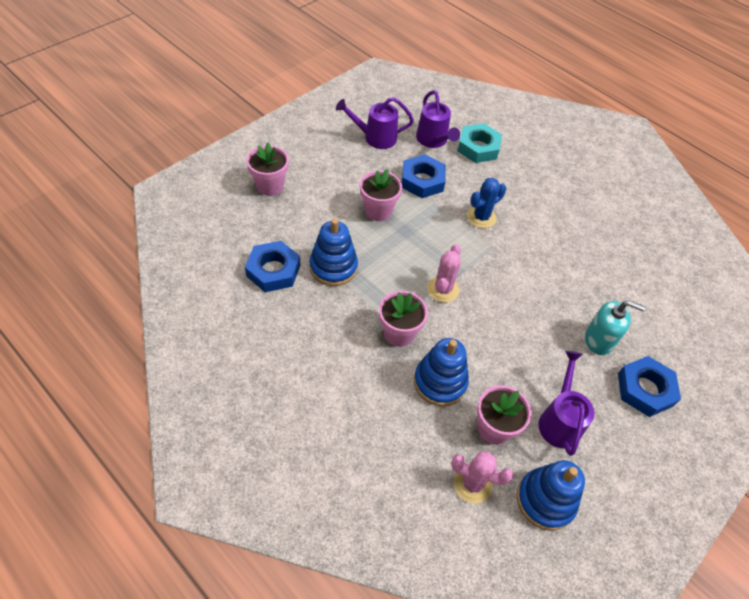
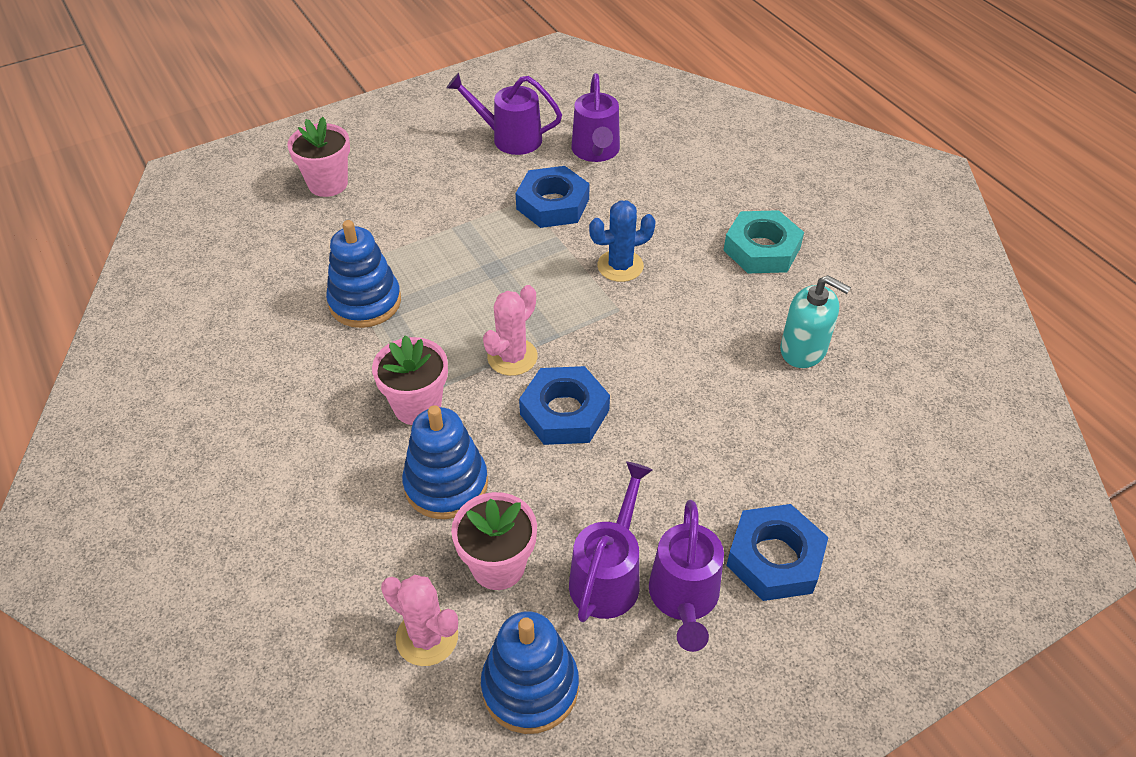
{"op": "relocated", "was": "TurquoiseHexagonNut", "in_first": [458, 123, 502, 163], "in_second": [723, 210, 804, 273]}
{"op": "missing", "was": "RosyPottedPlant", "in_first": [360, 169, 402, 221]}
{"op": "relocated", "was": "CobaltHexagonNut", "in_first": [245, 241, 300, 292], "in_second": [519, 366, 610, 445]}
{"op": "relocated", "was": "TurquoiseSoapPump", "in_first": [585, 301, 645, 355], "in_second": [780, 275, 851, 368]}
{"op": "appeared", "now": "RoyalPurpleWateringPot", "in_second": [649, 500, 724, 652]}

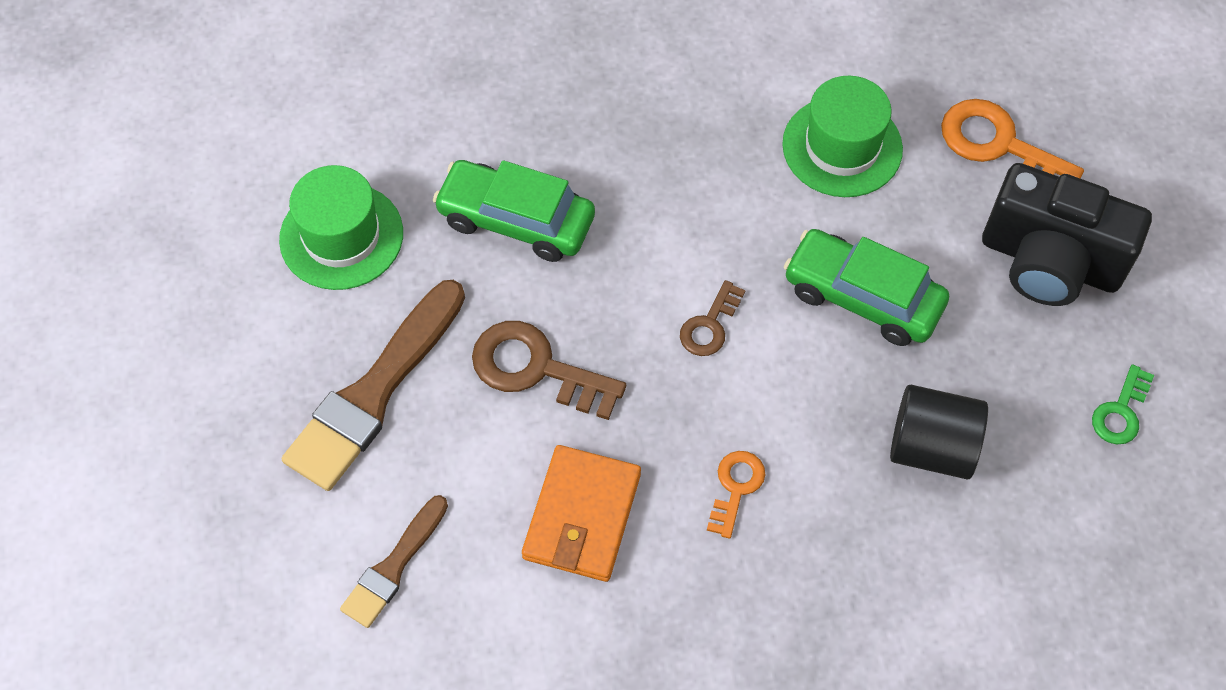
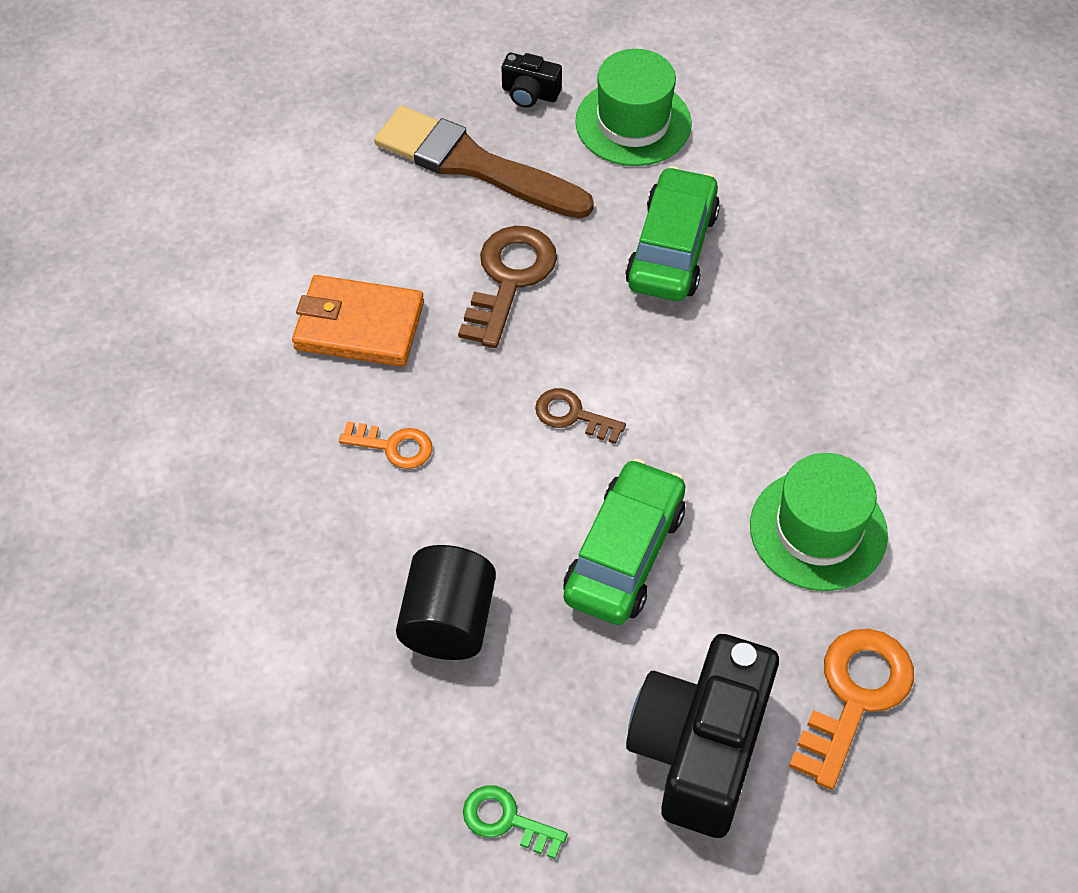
{"op": "missing", "was": "DarkBrownPaintBrush", "in_first": [340, 495, 448, 628]}
{"op": "appeared", "now": "EbonyCamera", "in_second": [502, 53, 562, 108]}

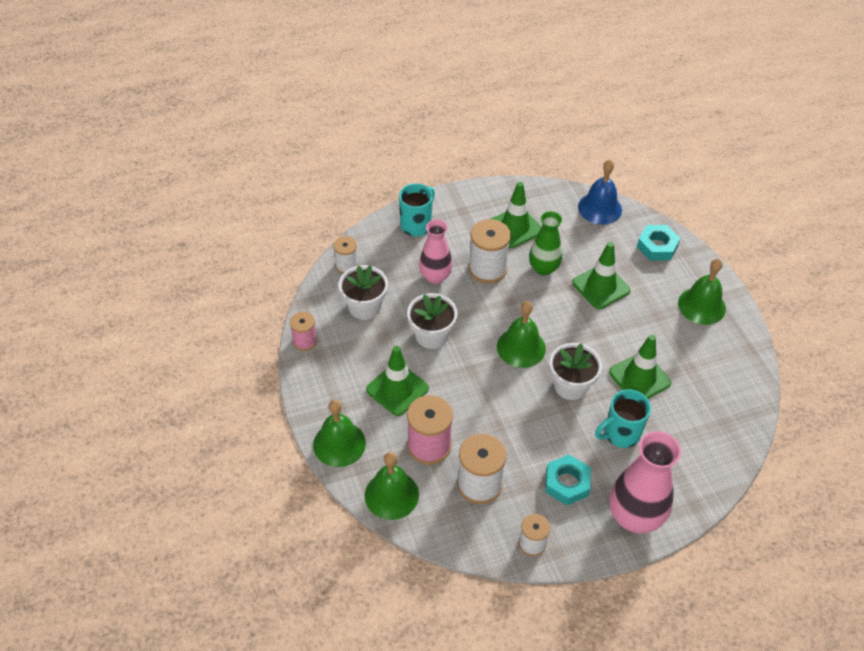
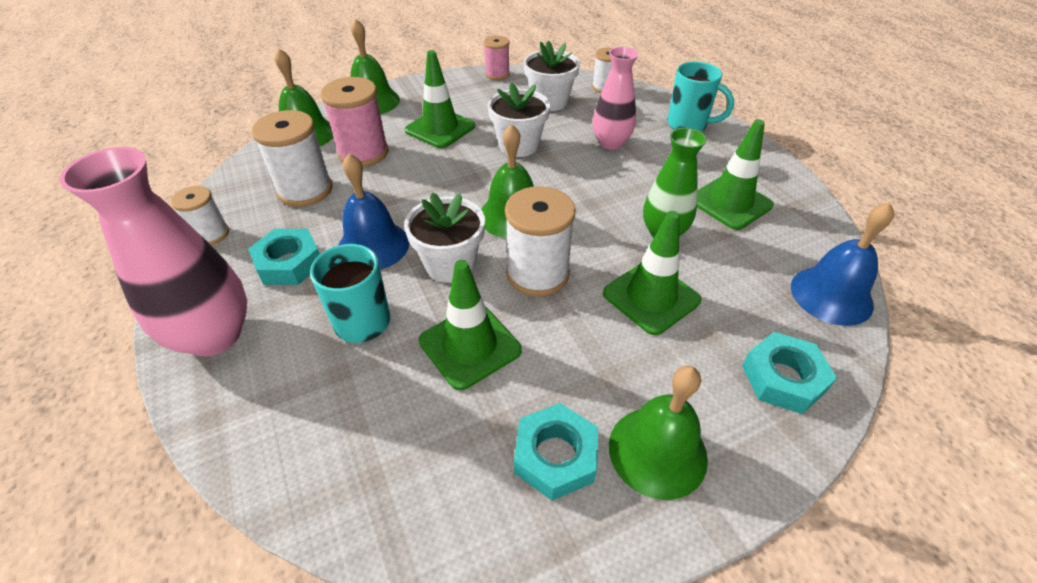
{"op": "relocated", "was": "WhiteReelOfThread", "in_first": [468, 219, 511, 283], "in_second": [505, 186, 576, 297]}
{"op": "appeared", "now": "CobaltBell", "in_second": [338, 153, 409, 270]}
{"op": "appeared", "now": "TurquoiseHexagonNut", "in_second": [514, 403, 598, 501]}

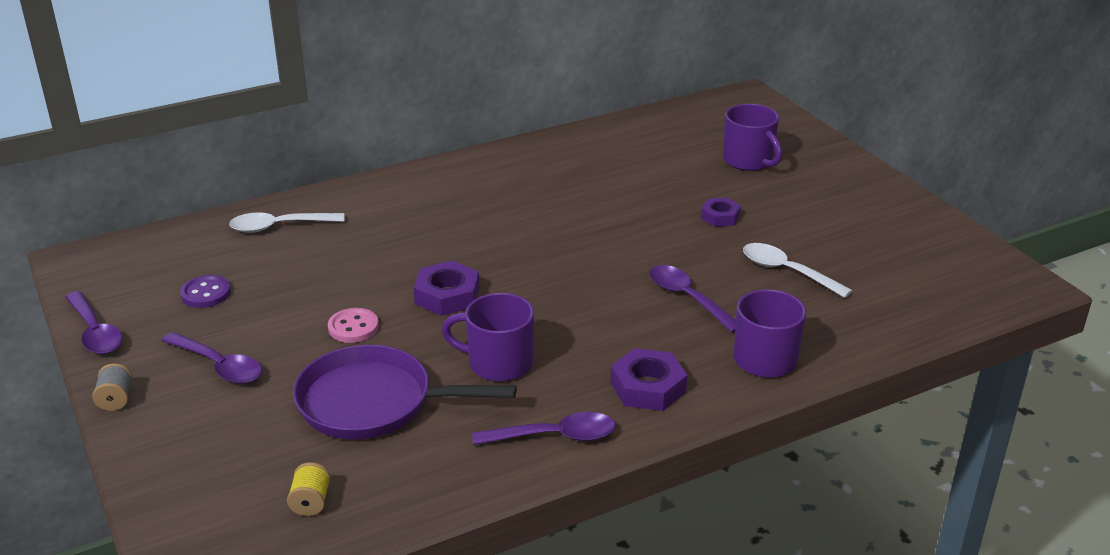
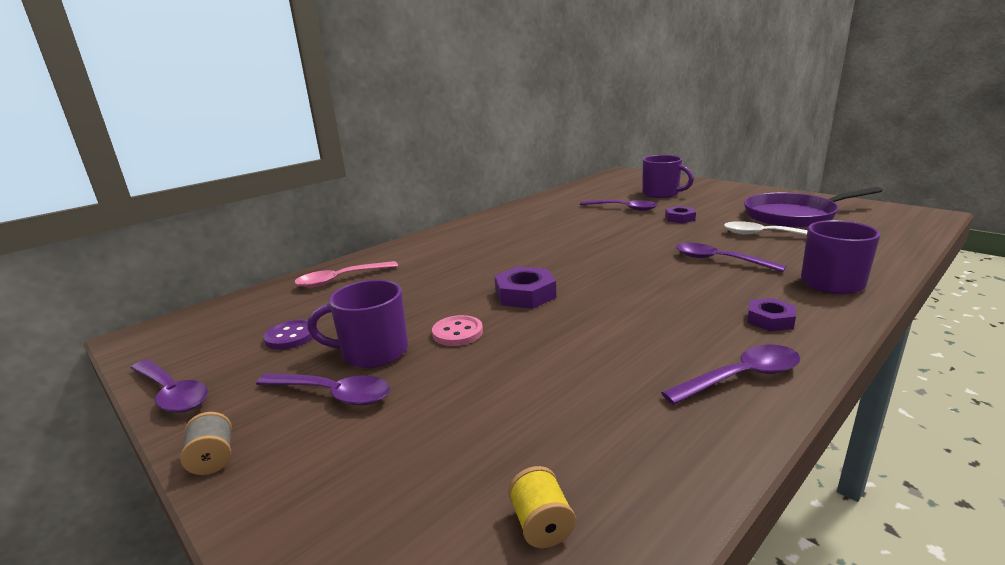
{"op": "colour", "was": "WhiteTeaspoon", "now": "RosyTeaspoon", "in_first": [229, 212, 345, 233], "in_second": [294, 261, 398, 288]}
{"op": "relocated", "was": "RoyalPurpleMug", "in_first": [442, 293, 534, 382], "in_second": [307, 279, 408, 368]}
{"op": "relocated", "was": "RoyalPurpleFryingPan", "in_first": [293, 345, 517, 440], "in_second": [744, 187, 883, 228]}
{"op": "size", "was": "RoyalPurpleHexagonNut", "in_first": [611, 348, 687, 411], "in_second": [747, 298, 796, 331], "ratio": 0.64}
{"op": "appeared", "now": "RoyalPurpleTeaspoon", "in_second": [580, 200, 658, 211]}

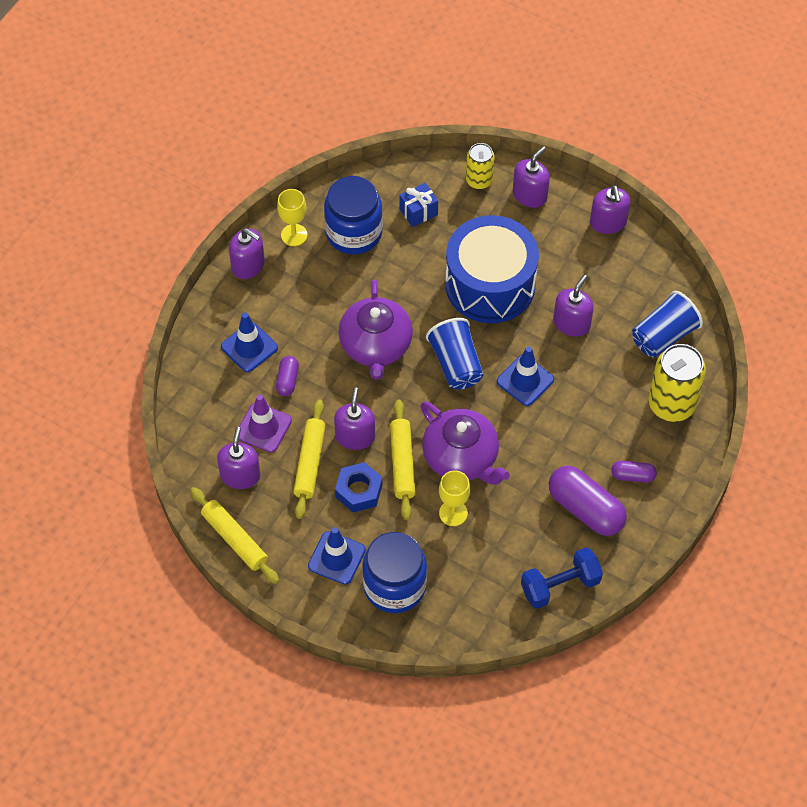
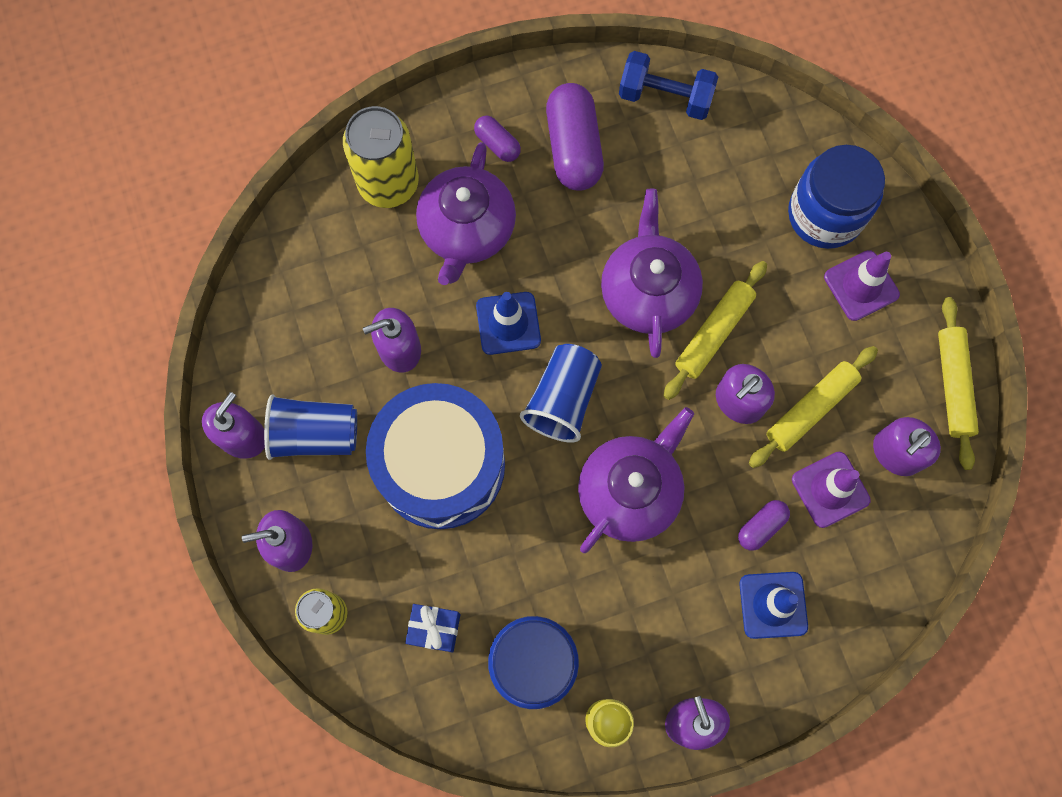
{"op": "relocated", "was": "CobaltCup", "in_first": [632, 291, 703, 358], "in_second": [264, 394, 357, 460]}
{"op": "missing", "was": "CobaltHexagonNut", "in_first": [335, 462, 382, 512]}
{"op": "missing", "was": "YellowChalice", "in_first": [439, 470, 470, 526]}
{"op": "colour", "was": "CobaltRoadCone", "now": "RoyalPurpleRoadCone", "in_first": [308, 527, 366, 585], "in_second": [824, 250, 900, 321]}
{"op": "appeared", "now": "RoyalPurpleTeapot", "in_second": [416, 142, 516, 285]}

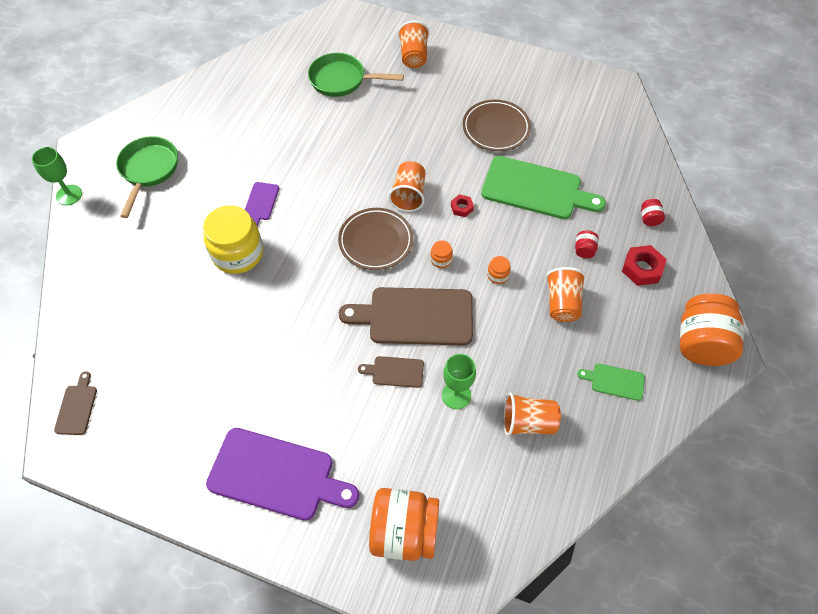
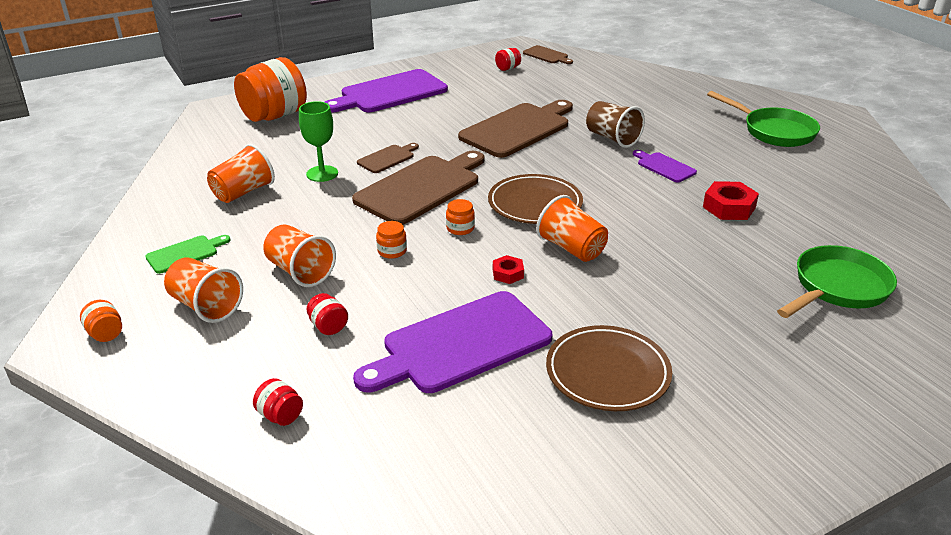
{"op": "relocated", "was": "BrightOrangeCup", "in_first": [398, 21, 429, 68], "in_second": [164, 257, 243, 323]}
{"op": "missing", "was": "EmeraldChalice", "in_first": [32, 147, 82, 205]}
{"op": "colour", "was": "EmeraldBreadBoard", "now": "RoyalPurpleBreadBoard", "in_first": [481, 156, 606, 219], "in_second": [353, 291, 552, 393]}
{"op": "exchanged", "was": "YellowJamJar", "now": "DarkBrownCup", "in_first": [203, 205, 263, 274], "in_second": [586, 101, 645, 148]}
{"op": "relocated", "was": "ScarletHexagonNut", "in_first": [622, 245, 667, 286], "in_second": [703, 181, 759, 220]}
{"op": "size", "was": "BrightOrangeJamJar", "in_first": [680, 293, 744, 366], "in_second": [80, 300, 122, 342], "ratio": 0.41}
{"op": "appeared", "now": "ScarletJamJar", "in_second": [495, 48, 521, 71]}
{"op": "appeared", "now": "DarkBrownBreadBoard", "in_second": [458, 100, 573, 158]}

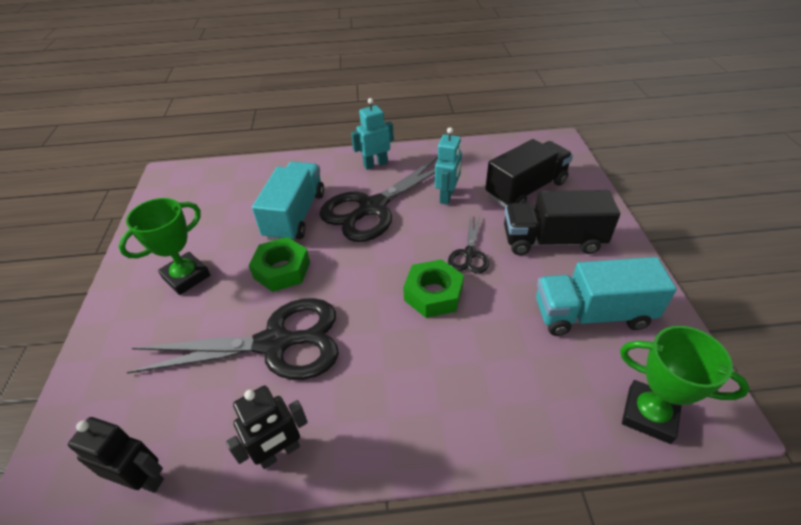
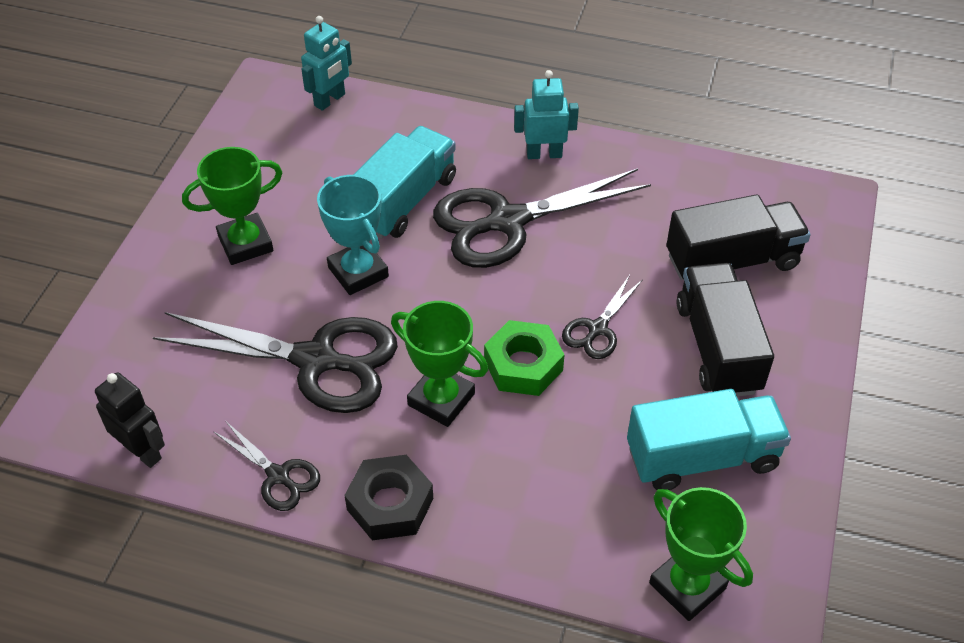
{"op": "relocated", "was": "TurquoiseRobot", "in_first": [435, 127, 462, 205], "in_second": [301, 16, 352, 111]}
{"op": "spun", "was": "EbonyLorry", "in_first": [504, 190, 620, 255], "in_second": [677, 263, 774, 397], "clockwise": 60}
{"op": "exchanged", "was": "EmeraldHexagonNut", "now": "TurquoiseAwardCup", "in_first": [249, 237, 310, 292], "in_second": [317, 175, 389, 295]}
{"op": "spun", "was": "TurquoiseLorry", "in_first": [536, 257, 677, 336], "in_second": [627, 389, 791, 490], "clockwise": 150}
{"op": "exchanged", "was": "EbonyRobot", "now": "EbonyScissors", "in_first": [226, 385, 308, 469], "in_second": [214, 422, 320, 511]}
{"op": "appeared", "now": "EmeraldAwardCup", "in_second": [391, 301, 488, 427]}
{"op": "appeared", "now": "EbonyHexagonNut", "in_second": [344, 455, 433, 541]}

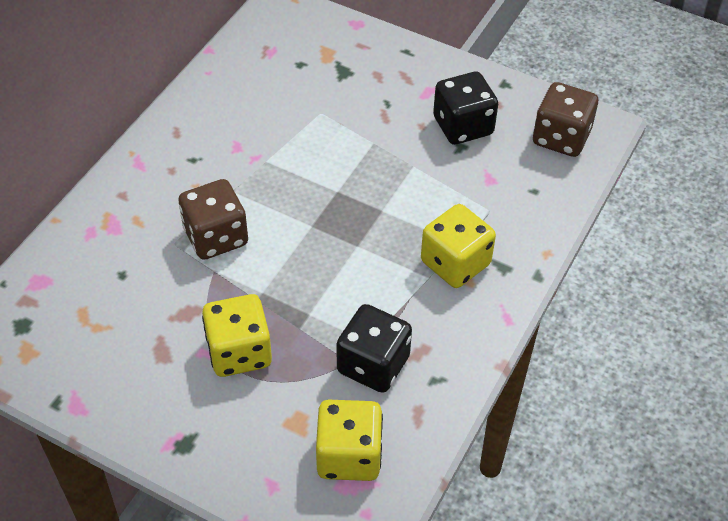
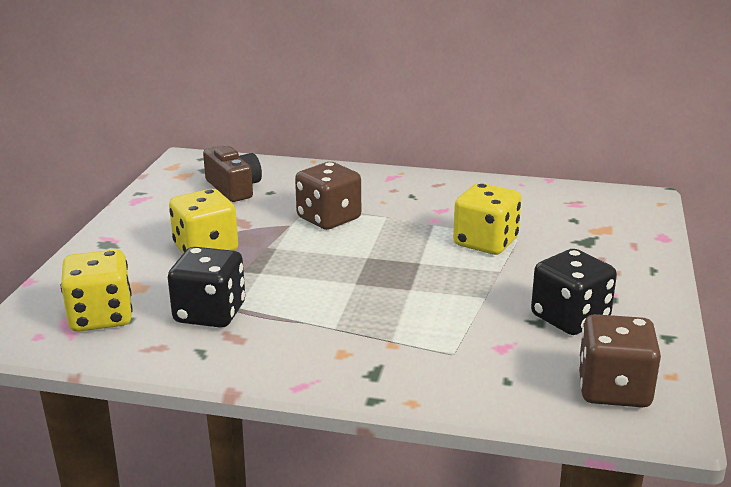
{"op": "relocated", "was": "YellowDie", "in_first": [421, 204, 496, 288], "in_second": [453, 183, 522, 255]}
{"op": "appeared", "now": "DarkBrownCamera", "in_second": [203, 146, 262, 202]}

